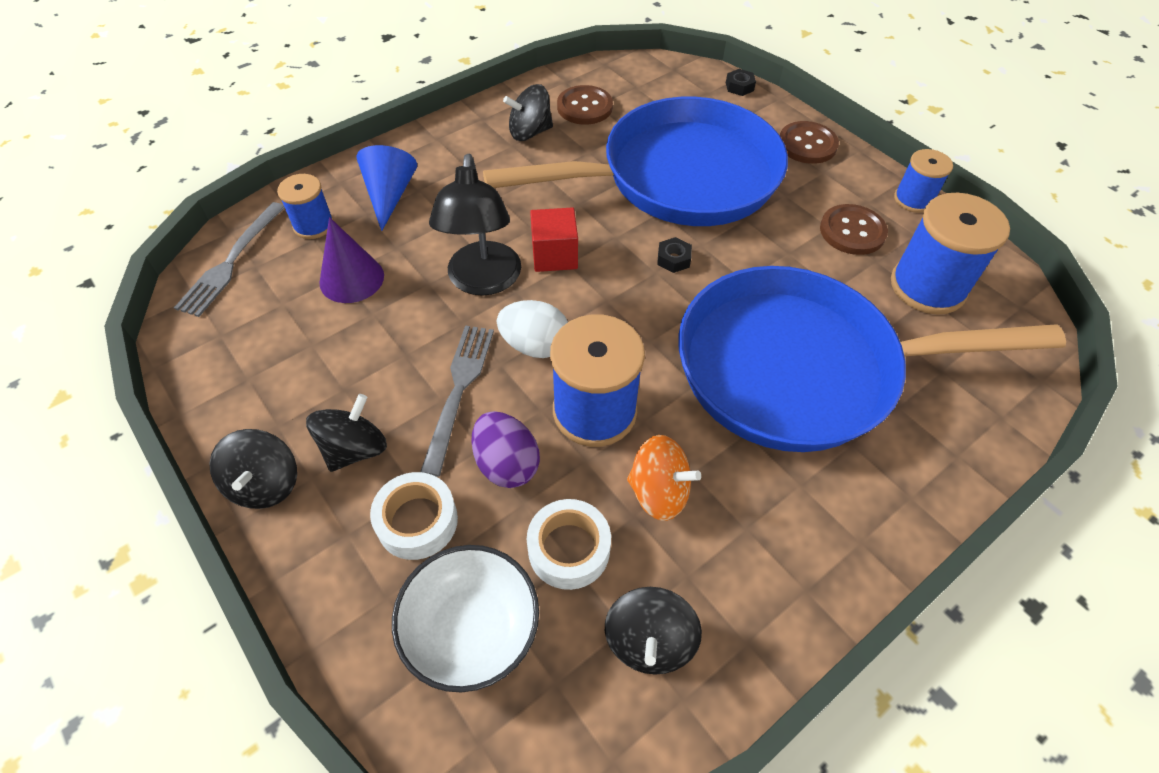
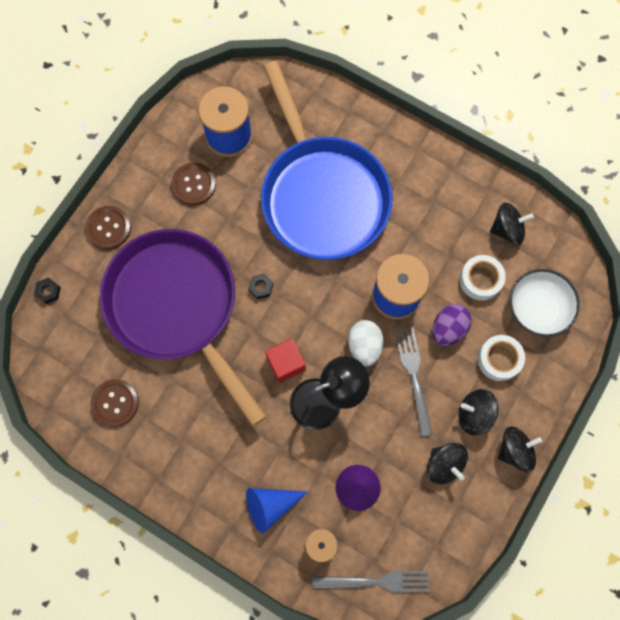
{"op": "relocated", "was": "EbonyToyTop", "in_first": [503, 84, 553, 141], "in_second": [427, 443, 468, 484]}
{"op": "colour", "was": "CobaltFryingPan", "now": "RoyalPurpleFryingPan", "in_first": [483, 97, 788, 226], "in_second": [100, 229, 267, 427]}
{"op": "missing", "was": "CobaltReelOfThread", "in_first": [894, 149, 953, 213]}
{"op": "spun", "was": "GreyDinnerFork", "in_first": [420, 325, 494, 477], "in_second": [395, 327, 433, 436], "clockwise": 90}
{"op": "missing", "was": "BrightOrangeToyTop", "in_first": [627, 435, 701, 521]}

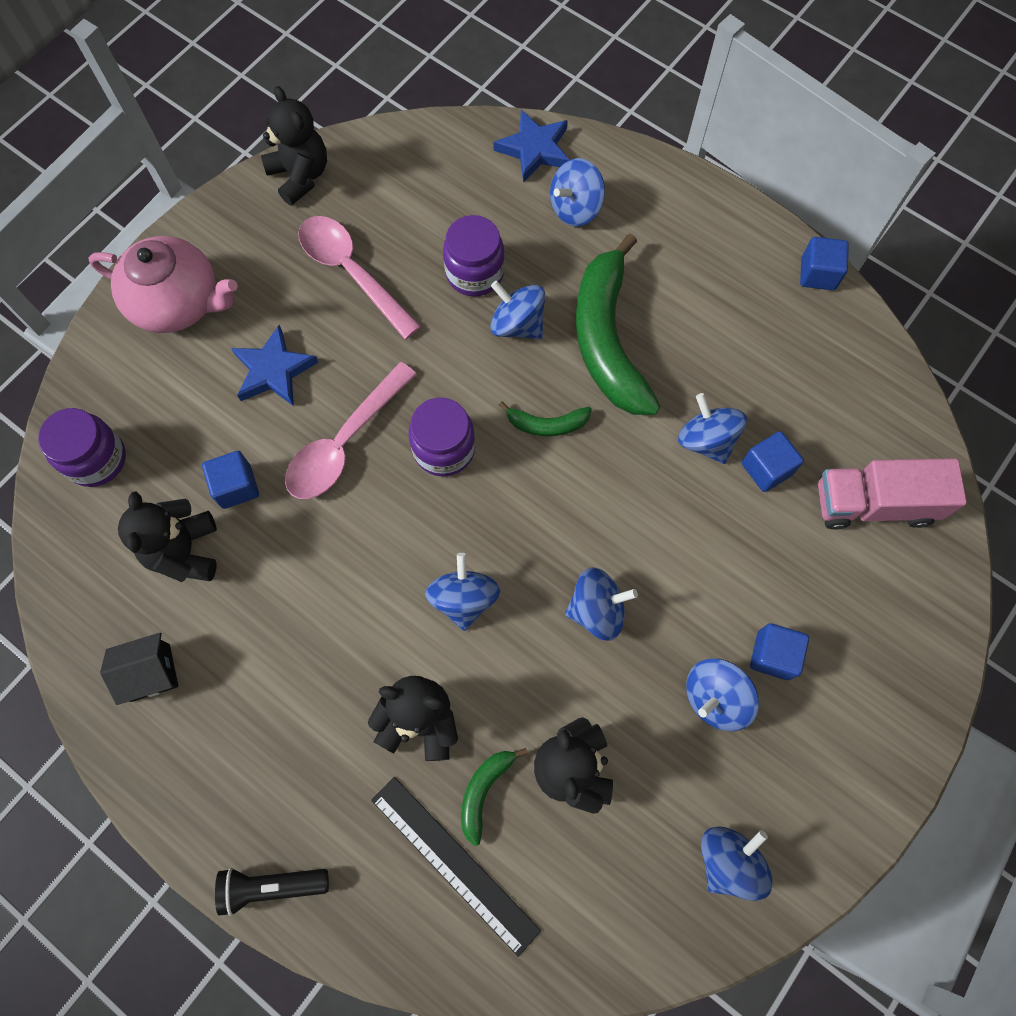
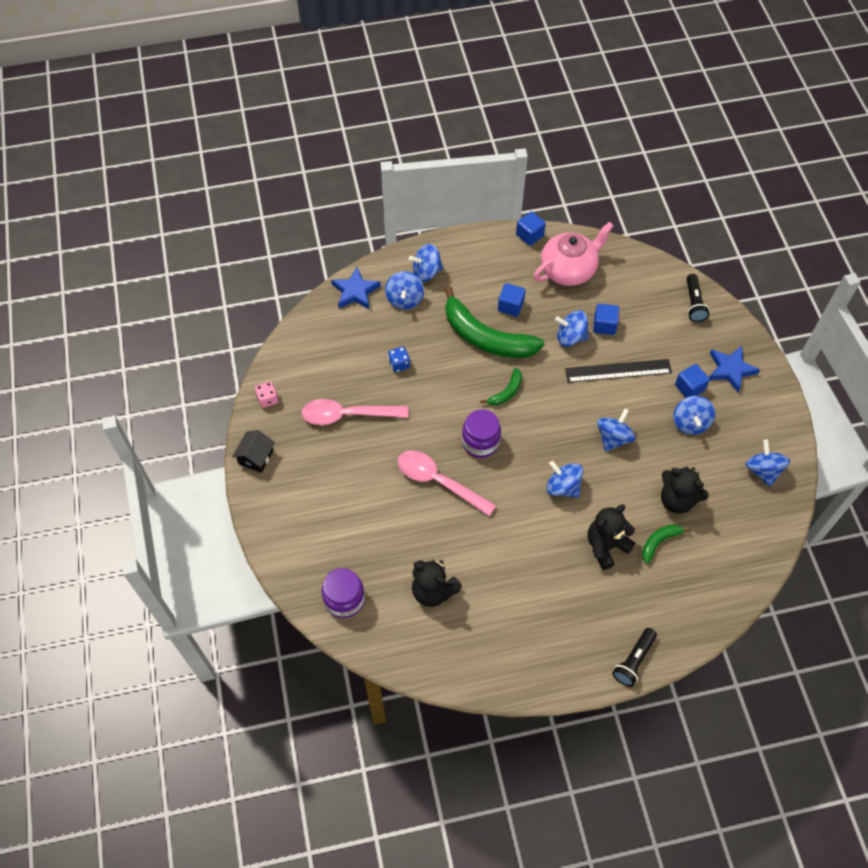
{"op": "exchanged", "was": "EbonyStuffedBear", "now": "RosyDie", "in_first": [261, 86, 327, 206], "in_second": [255, 382, 278, 408]}
{"op": "exchanged", "was": "RoyalPurpleJamJar", "now": "CobaltDie", "in_first": [443, 215, 505, 296], "in_second": [388, 347, 410, 372]}
{"op": "relocated", "was": "RosyTeapot", "in_first": [88, 236, 238, 333], "in_second": [534, 222, 614, 286]}
{"op": "relocated", "was": "CobaltToyTop", "in_first": [490, 281, 545, 339], "in_second": [409, 244, 443, 282]}
{"op": "relocated", "was": "CobaltStar", "in_first": [231, 325, 319, 406], "in_second": [709, 346, 760, 392]}
{"op": "spun", "was": "RosyTeaspoon", "in_first": [285, 362, 416, 499], "in_second": [398, 450, 496, 516], "clockwise": 135}
{"op": "relocated", "was": "CobaltBlock", "in_first": [202, 451, 259, 509], "in_second": [498, 283, 526, 316]}
{"op": "missing", "was": "RosyLorry", "in_first": [818, 458, 967, 530]}
{"op": "relocated", "was": "EbonyCottage", "in_first": [100, 632, 179, 705], "in_second": [232, 430, 275, 473]}
{"op": "spun", "was": "EmeraldBanana", "in_first": [461, 748, 528, 846], "in_second": [642, 524, 691, 563], "clockwise": 75}
{"op": "relocated", "was": "EbonyRuler", "in_first": [371, 777, 541, 957], "in_second": [565, 359, 672, 383]}
{"op": "appeared", "now": "EbonyPocketTorch", "in_second": [686, 274, 709, 322]}

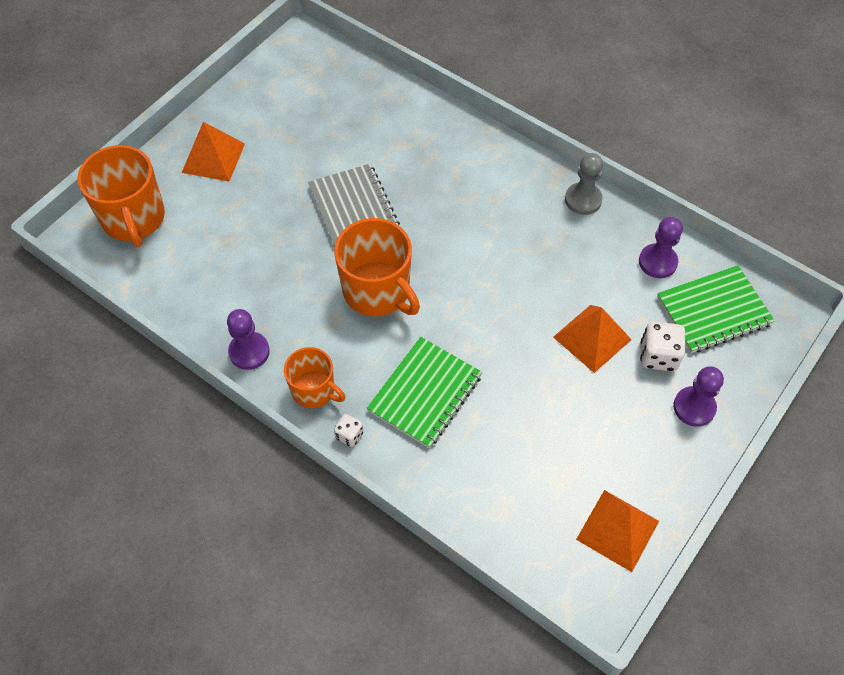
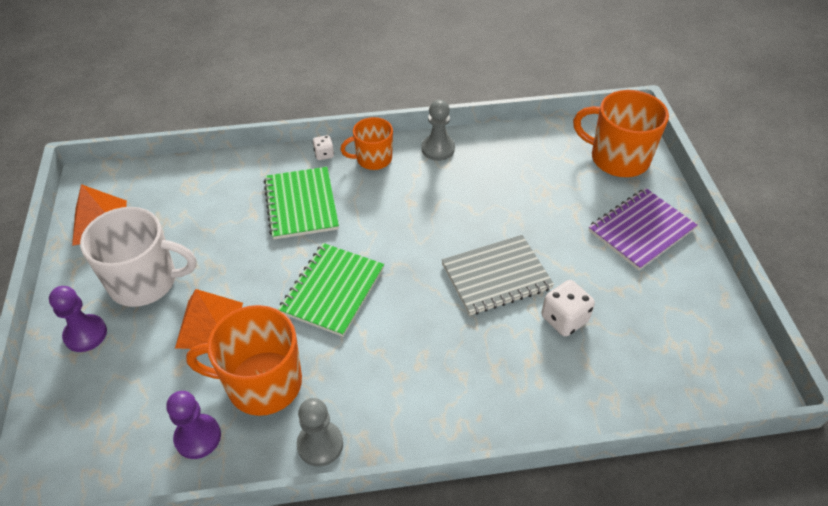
{"op": "exchanged", "was": "BrightOrangePyramidShape", "now": "RoyalPurpleNotepad", "in_first": [182, 122, 245, 181], "in_second": [588, 188, 698, 270]}
{"op": "spun", "was": "GreyNotepad", "in_first": [308, 164, 400, 247], "in_second": [441, 235, 554, 315], "clockwise": -45}
{"op": "relocated", "was": "BrightOrangeMug", "in_first": [334, 218, 420, 316], "in_second": [186, 305, 302, 416]}
{"op": "relocated", "was": "EmeraldNotepad", "in_first": [657, 265, 775, 353], "in_second": [278, 243, 384, 337]}
{"op": "colour", "was": "RoyalPurpleChessPawn", "now": "GreyChessPawn", "in_first": [227, 309, 270, 370], "in_second": [422, 100, 455, 161]}
{"op": "relocated", "was": "WhiteDie", "in_first": [640, 321, 685, 371], "in_second": [541, 280, 595, 336]}
{"op": "appeared", "now": "WhiteMug", "in_second": [80, 207, 196, 307]}

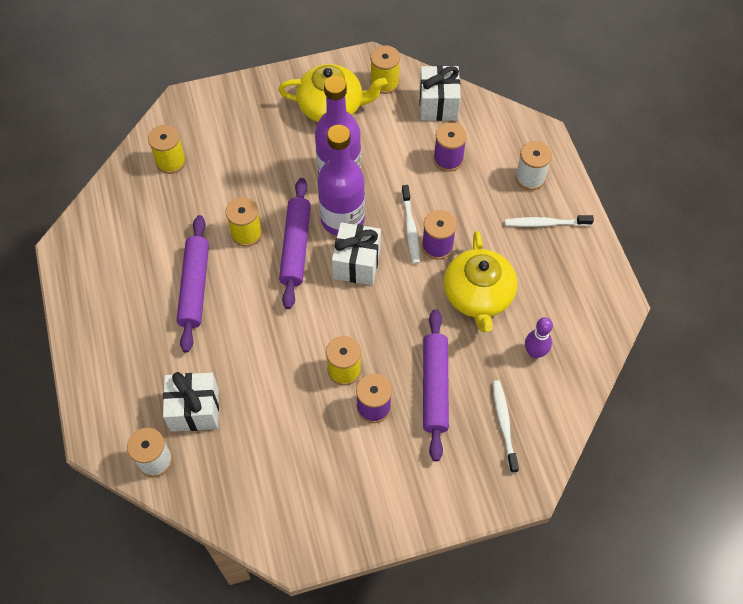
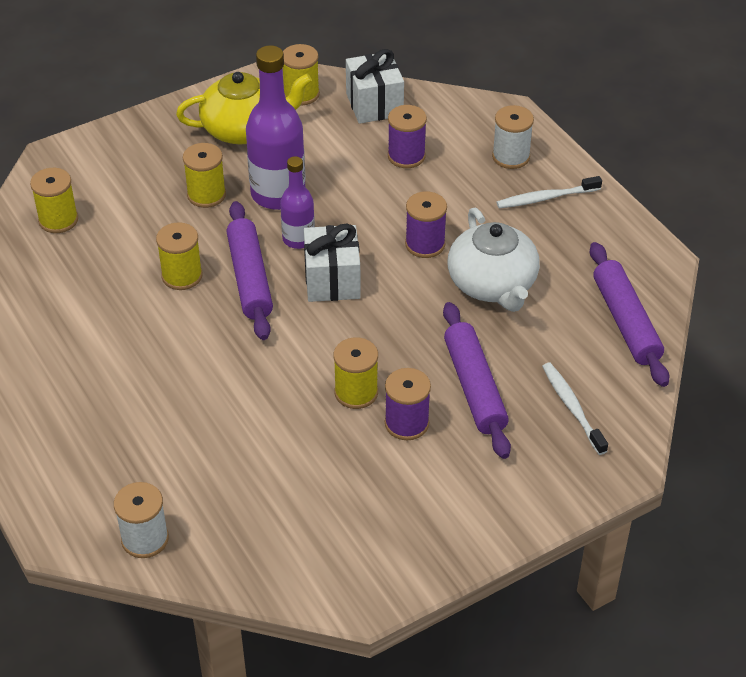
{"op": "size", "was": "RoyalPurpleFlask", "in_first": [317, 125, 365, 236], "in_second": [280, 156, 315, 249], "ratio": 0.57}
{"op": "missing", "was": "WhiteToothbrush", "in_first": [402, 185, 420, 264]}
{"op": "relocated", "was": "RoyalPurplePastryRoller", "in_first": [177, 215, 209, 353], "in_second": [590, 242, 669, 387]}
{"op": "colour", "was": "YellowTeapot", "now": "WhiteTeapot", "in_first": [444, 231, 517, 332], "in_second": [448, 208, 540, 312]}
{"op": "missing", "was": "RoyalPurpleBowlingPin", "in_first": [525, 317, 553, 358]}
{"op": "missing", "was": "WhiteWrappedGift", "in_first": [163, 372, 219, 432]}
{"op": "appeared", "now": "YellowReelOfThread", "in_second": [183, 143, 226, 208]}

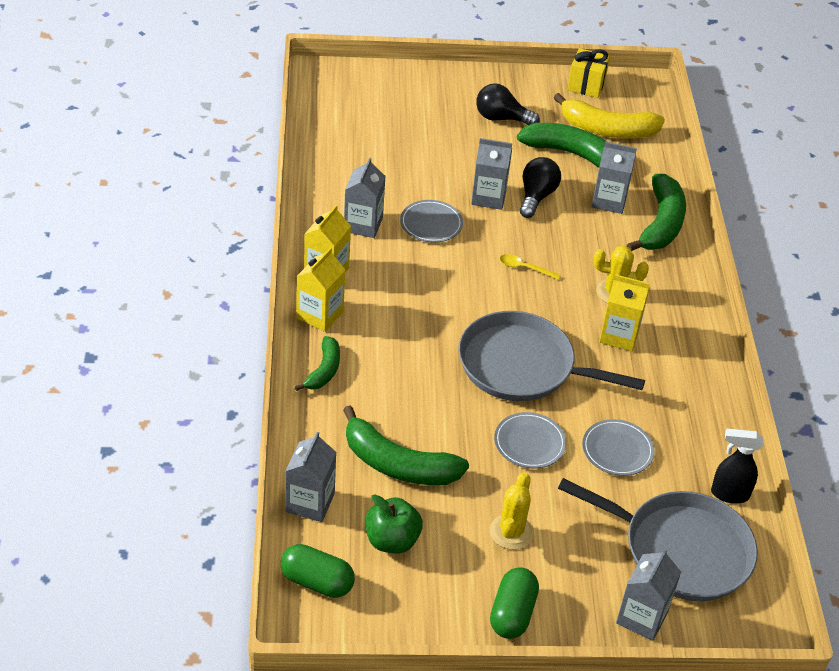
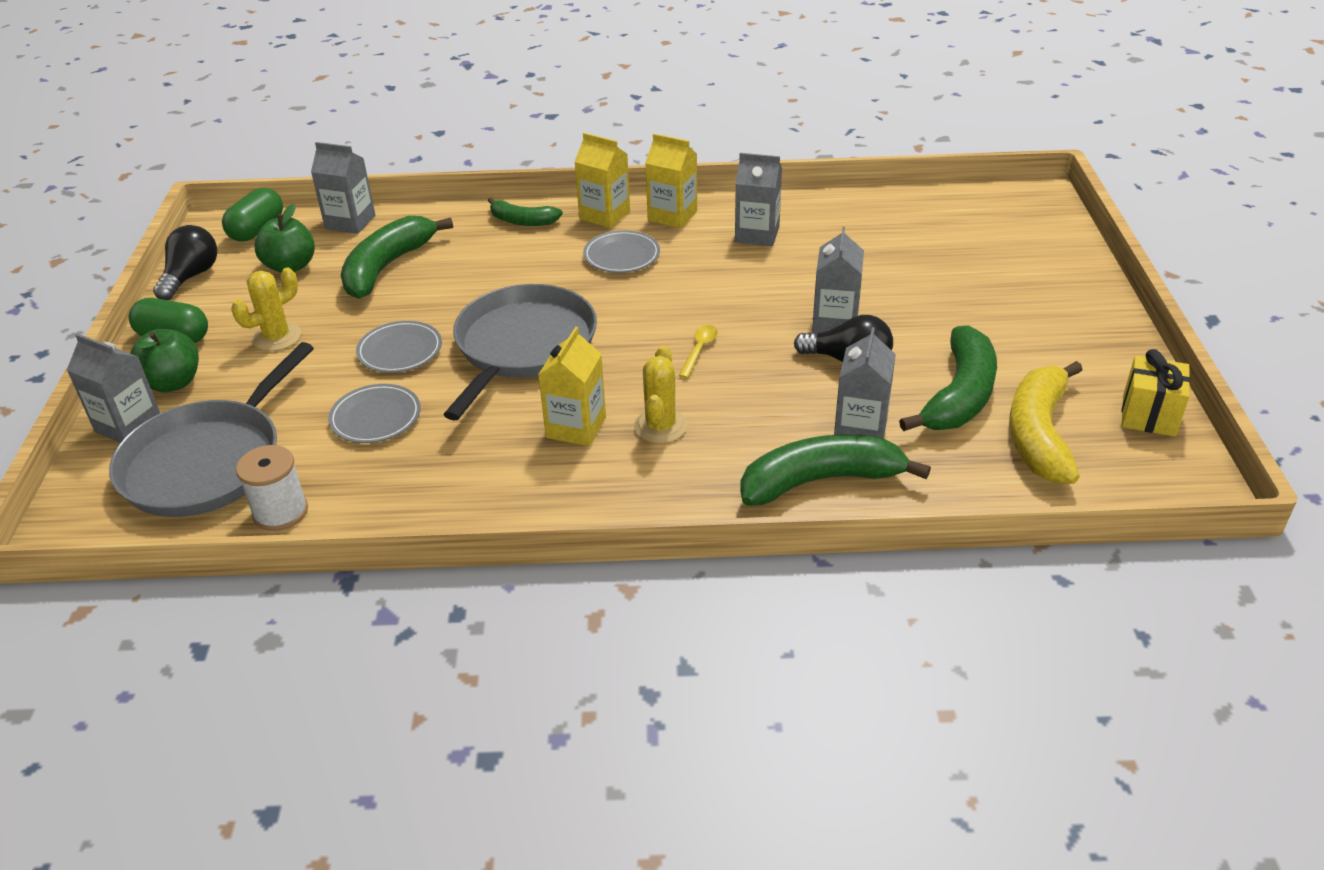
{"op": "relocated", "was": "EbonyLightBulb", "in_first": [476, 83, 540, 125], "in_second": [153, 225, 218, 300]}
{"op": "spun", "was": "EmeraldBanana", "in_first": [627, 174, 686, 251], "in_second": [740, 434, 931, 506], "clockwise": 150}
{"op": "relocated", "was": "GreyFlatDish", "in_first": [400, 200, 463, 243], "in_second": [583, 230, 660, 273]}
{"op": "exchanged", "was": "EbonySprayer", "now": "WhiteReelOfThread", "in_first": [711, 429, 763, 504], "in_second": [236, 445, 308, 531]}
{"op": "spun", "was": "YellowSaguaroCactus", "in_first": [490, 472, 534, 550], "in_second": [231, 268, 301, 351], "clockwise": -60}
{"op": "appeared", "now": "EmeraldApple", "in_second": [130, 329, 199, 393]}

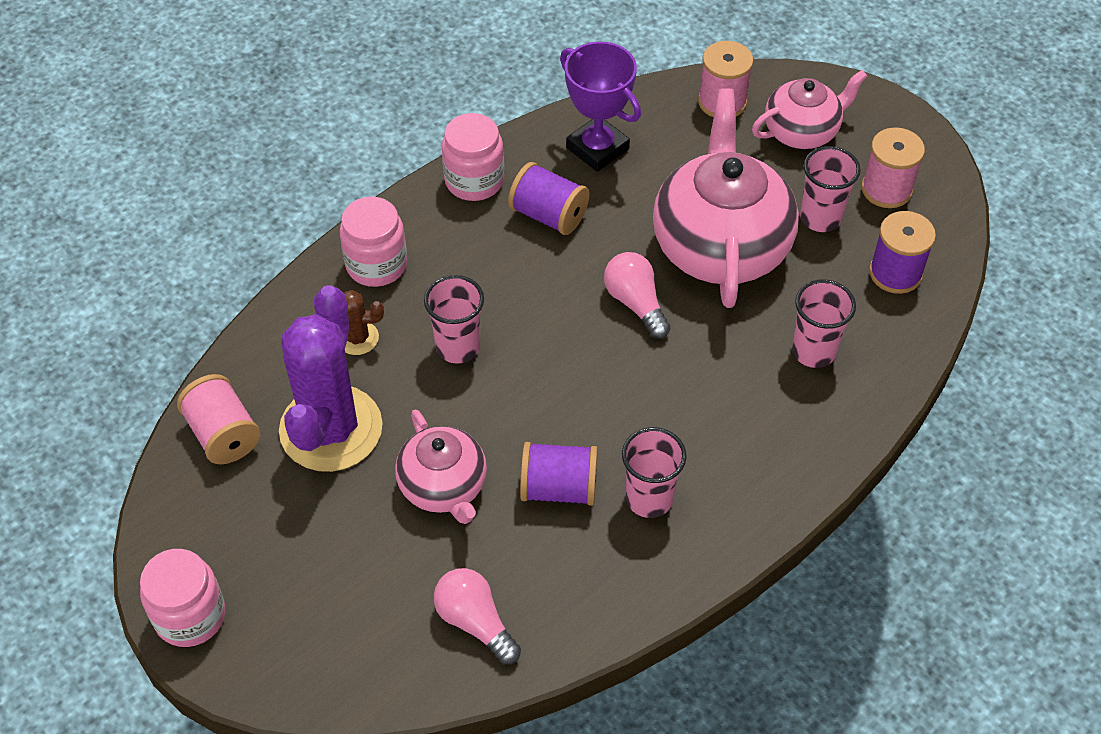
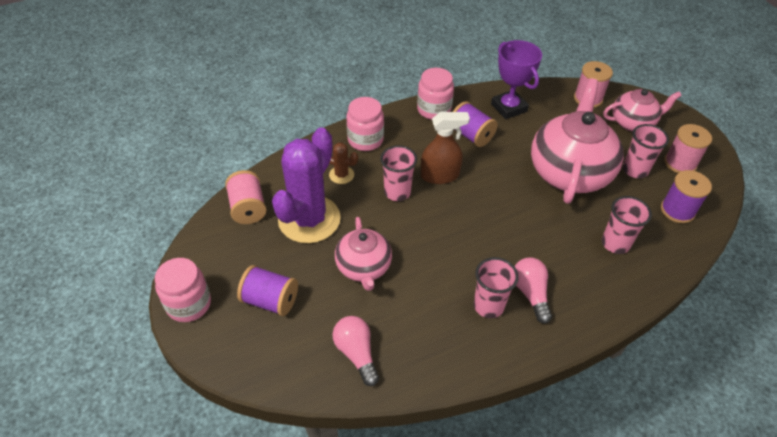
{"op": "relocated", "was": "RosyLightBulb", "in_first": [604, 252, 671, 339], "in_second": [515, 257, 552, 324]}
{"op": "relocated", "was": "RoyalPurpleReelOfThread", "in_first": [520, 442, 598, 506], "in_second": [237, 265, 298, 316]}
{"op": "appeared", "now": "DarkBrownSprayer", "in_second": [421, 112, 470, 184]}

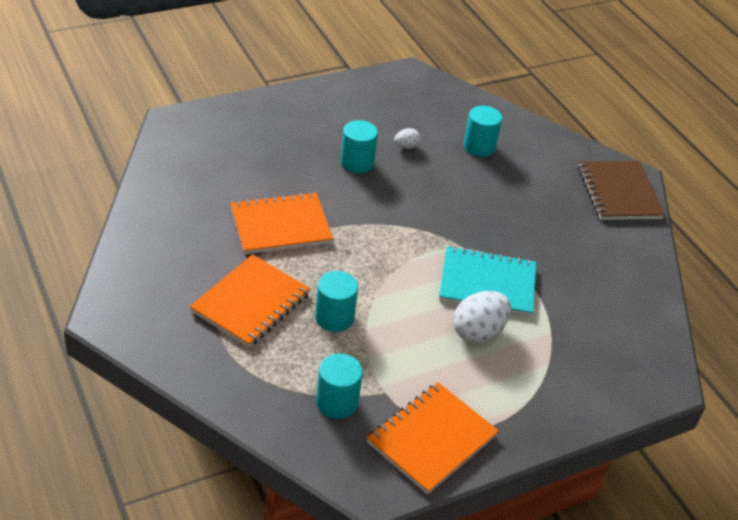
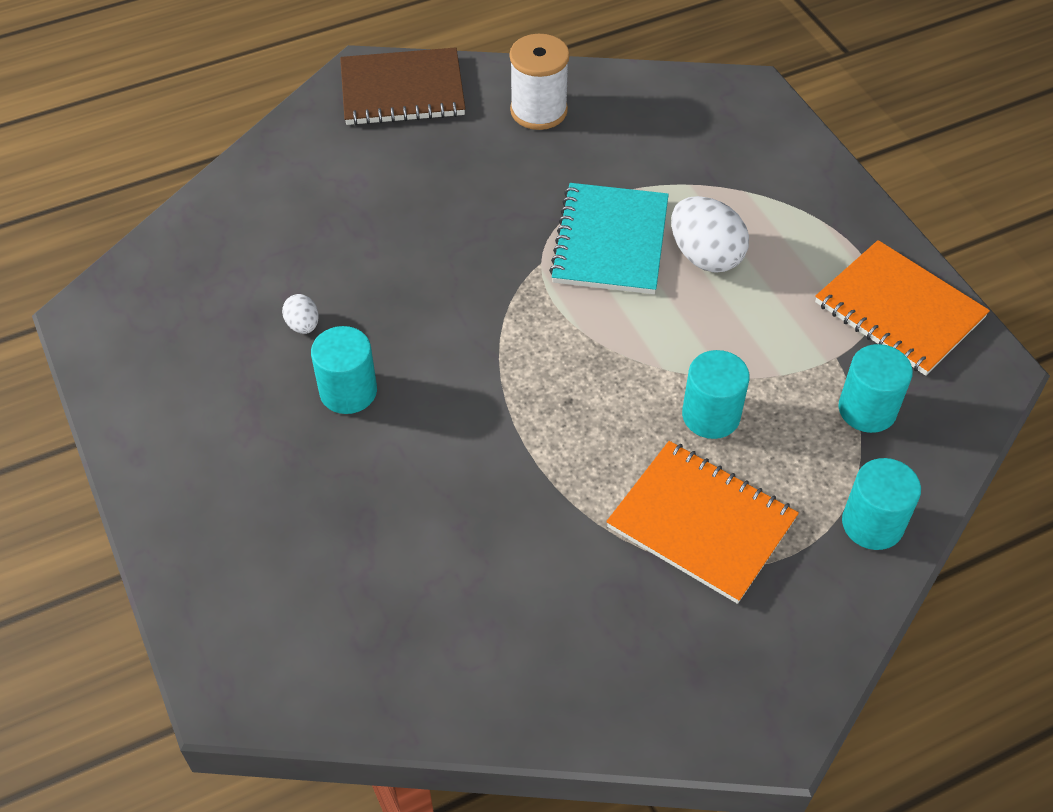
{"op": "relocated", "was": "TurquoiseCylinderShape", "in_first": [463, 106, 502, 157], "in_second": [842, 458, 921, 550]}
{"op": "missing", "was": "BrightOrangeNotepad", "in_first": [230, 192, 333, 254]}
{"op": "appeared", "now": "WhiteReelOfThread", "in_second": [510, 34, 570, 130]}

